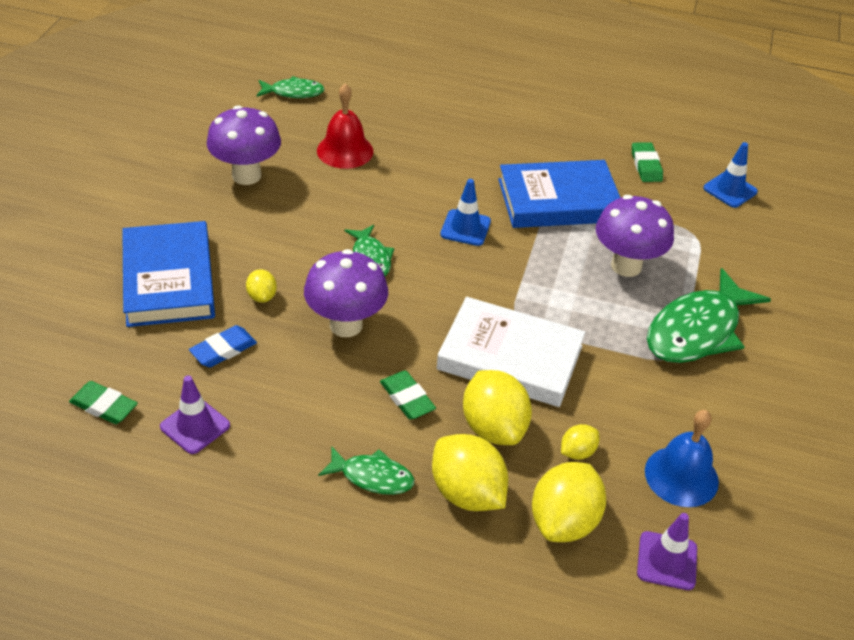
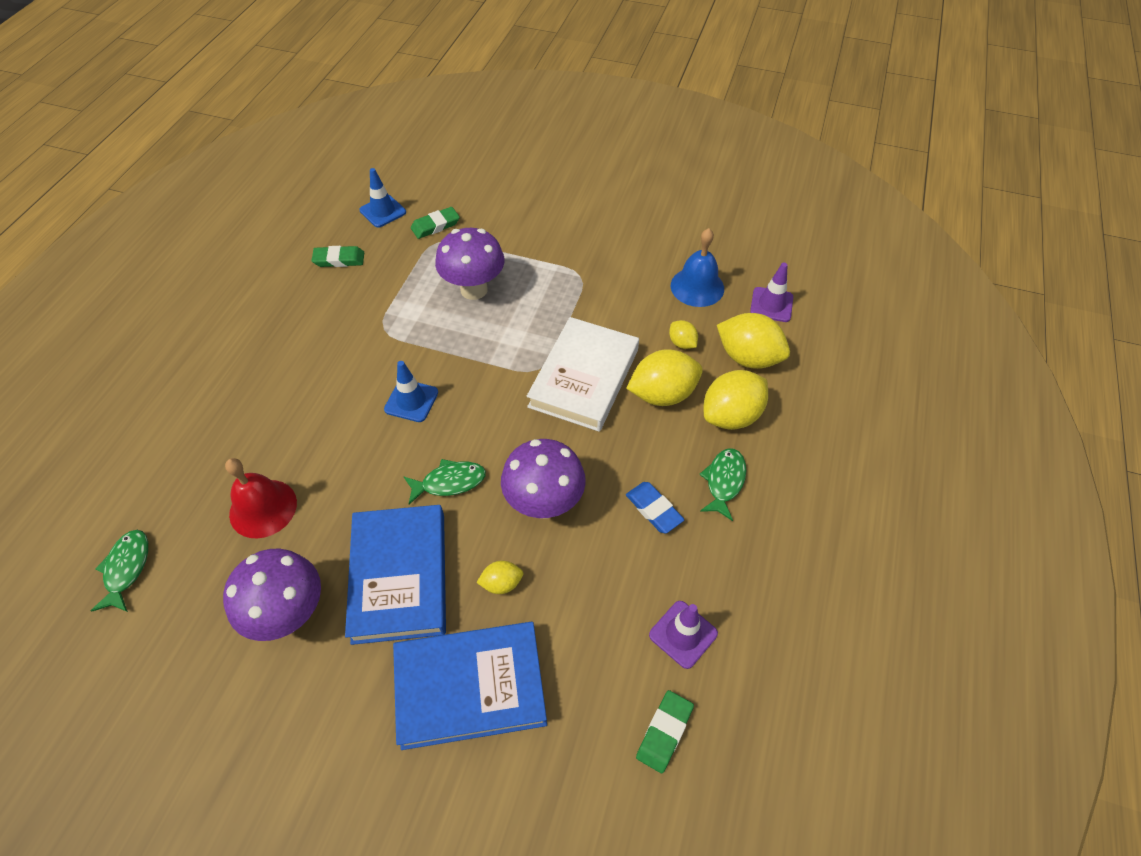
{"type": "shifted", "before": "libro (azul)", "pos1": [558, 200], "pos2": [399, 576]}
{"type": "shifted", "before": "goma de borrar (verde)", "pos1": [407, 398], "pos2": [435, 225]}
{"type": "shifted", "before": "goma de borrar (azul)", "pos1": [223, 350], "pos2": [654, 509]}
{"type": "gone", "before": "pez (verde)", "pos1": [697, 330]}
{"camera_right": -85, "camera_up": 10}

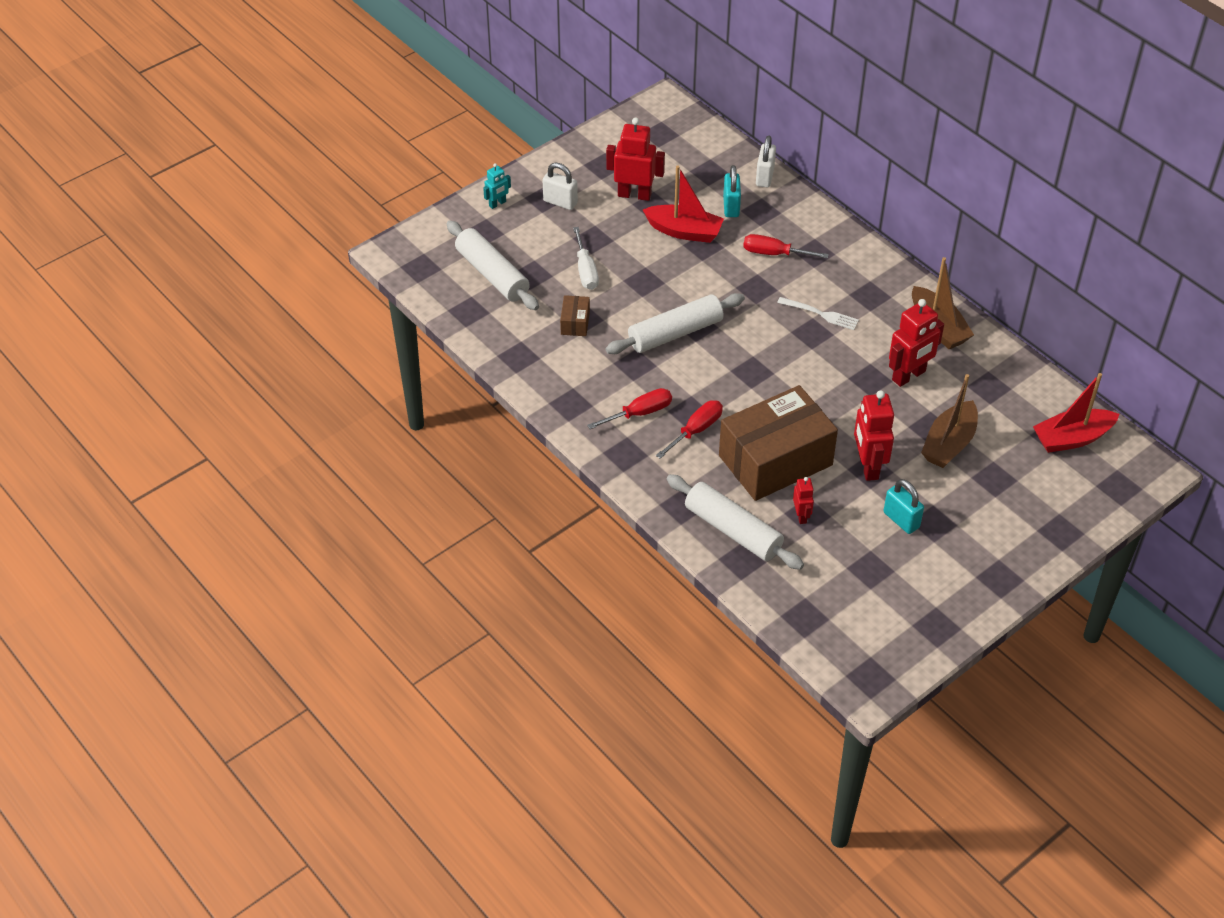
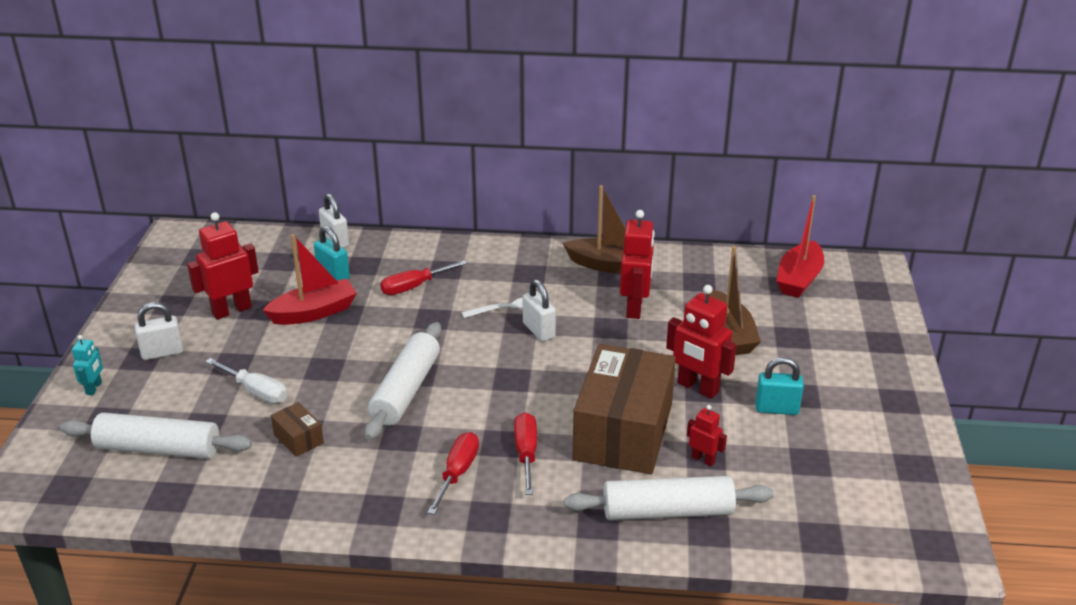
{"type": "new", "after": "candado (blanco)", "pos2": [539, 330]}
{"camera_right": -45, "camera_up": -15}

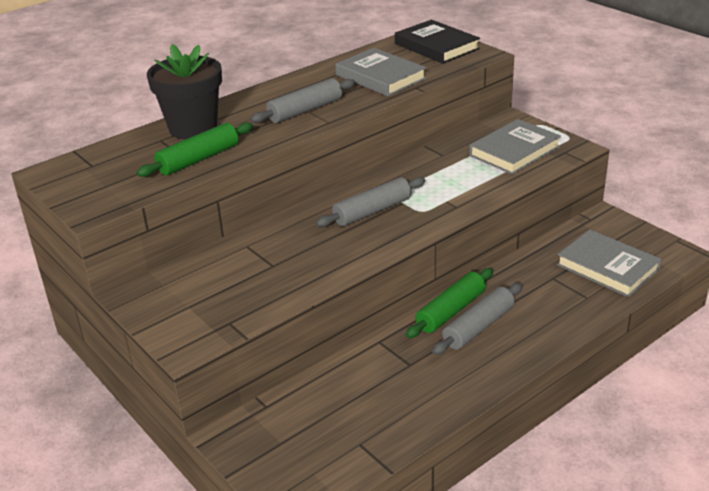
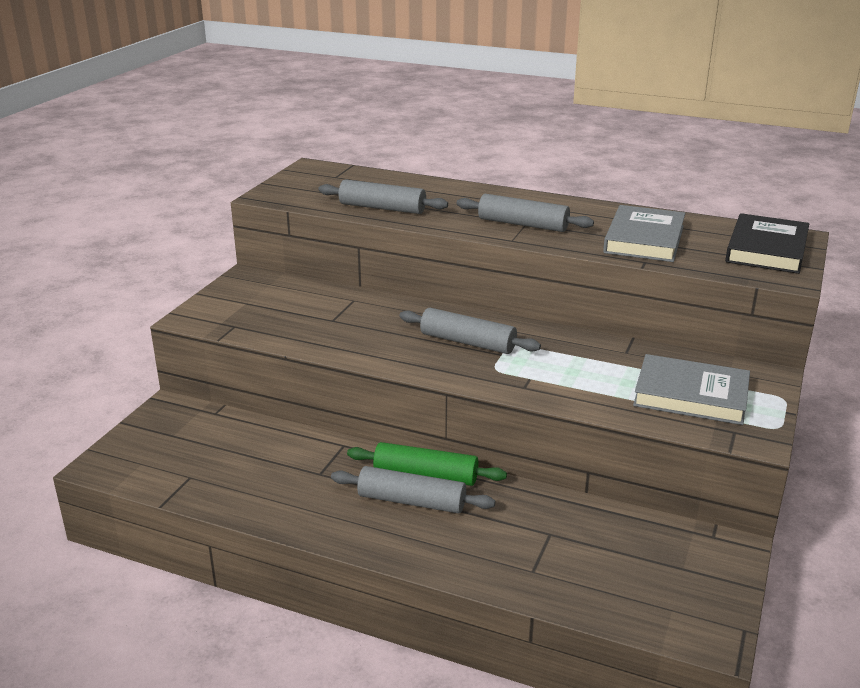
{"type": "repainted", "before": "rodillo (verde)", "after": "rodillo (gris)", "pos1": [198, 159], "pos2": [382, 208]}
{"type": "gone", "before": "maceta (negro)", "pos1": [193, 128]}
{"type": "gone", "before": "libro (gris)", "pos1": [607, 267]}
{"camera_right": 60, "camera_up": -5}

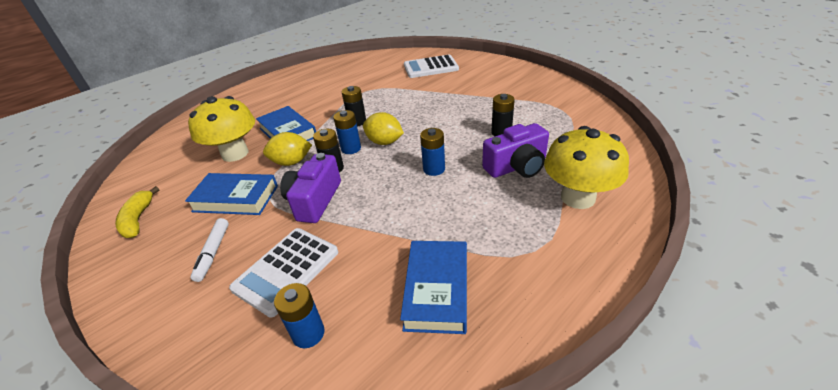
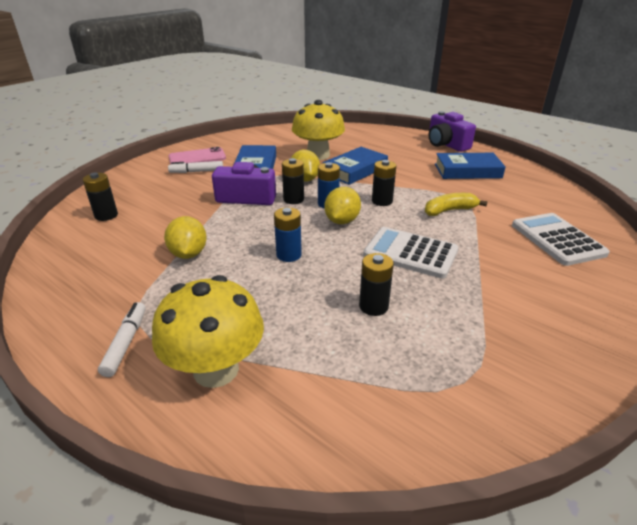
{"type": "repainted", "before": "pila (azul)", "after": "pila (negro)", "pos1": [308, 333], "pos2": [106, 215]}
{"type": "new", "after": "rotulador (blanco)", "pos2": [126, 343]}
{"type": "new", "after": "limón (amarillo)", "pos2": [188, 254]}
{"type": "new", "after": "móvil (rosa)", "pos2": [197, 157]}
{"type": "shifted", "before": "calculadora (blanco)", "pos1": [286, 270], "pos2": [410, 253]}
{"type": "shifted", "before": "plátano (amarillo)", "pos1": [138, 219], "pos2": [449, 210]}
{"type": "shifted", "before": "cámara (morado)", "pos1": [516, 167], "pos2": [446, 144]}
{"type": "shifted", "before": "libro (azul)", "pos1": [437, 289], "pos2": [467, 171]}
{"camera_right": 80, "camera_up": -5}

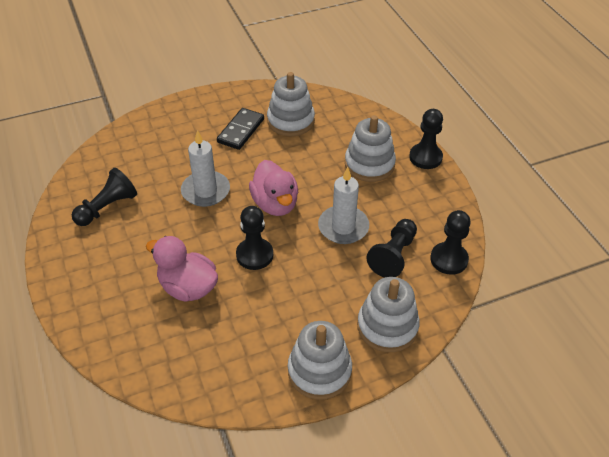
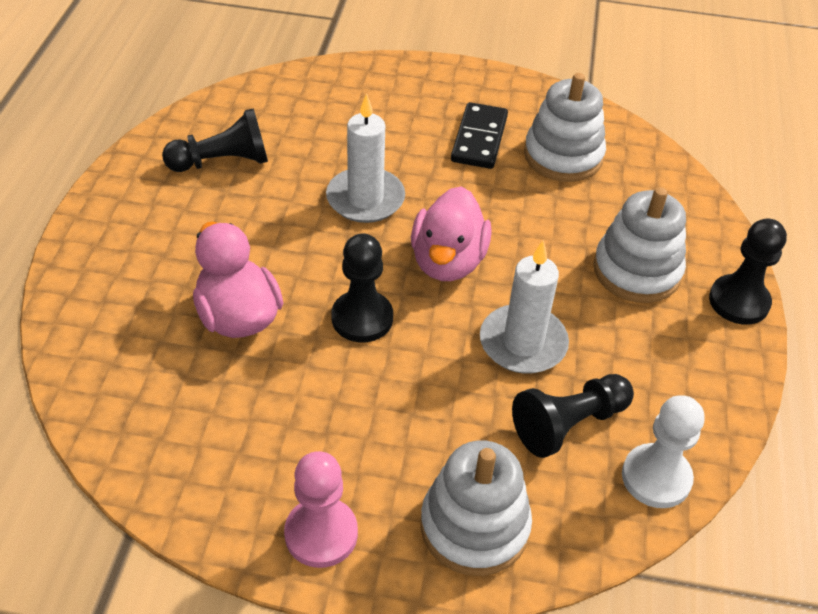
{"type": "swapped", "before": "juguete apilable (blanco)", "after": "peón (rosa)", "pos1": [319, 371], "pos2": [321, 534]}
{"type": "rotated", "before": "ficha de dominó (negro)", "pos1": [241, 131], "pos2": [479, 139], "turn": -45}
{"type": "repainted", "before": "peón (negro)", "after": "peón (blanco)", "pos1": [449, 259], "pos2": [656, 477]}
{"camera_right": 30, "camera_up": 0}

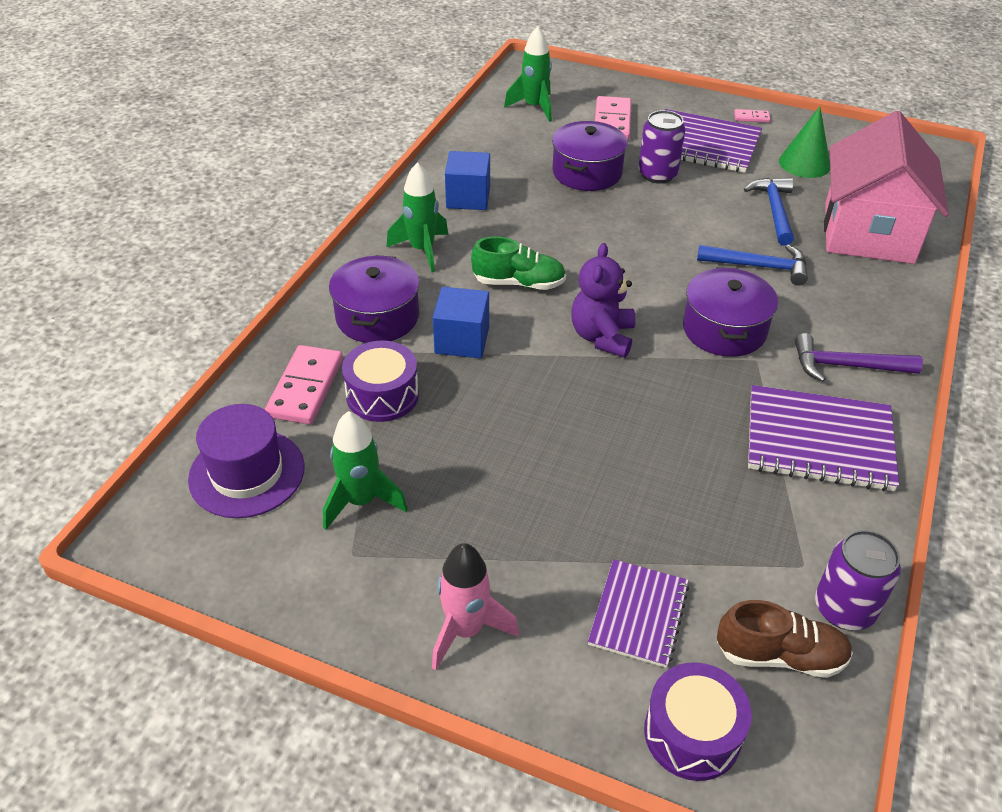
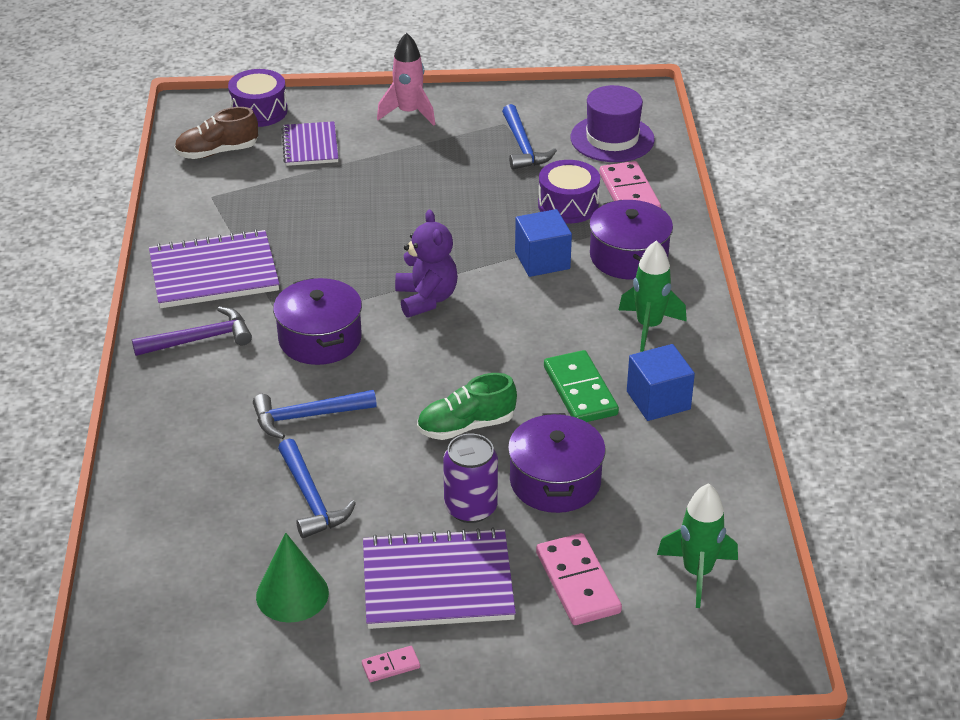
{"type": "shifted", "before": "zapato (verde)", "pos1": [519, 283], "pos2": [466, 426]}
{"type": "swapped", "before": "cohete (verde)", "after": "martillo (azul)", "pos1": [361, 501], "pos2": [523, 147]}
{"type": "new", "after": "ficha de dominó (verde)", "pos2": [580, 391]}
{"type": "gone", "before": "lata (morado)", "pos1": [844, 608]}
{"type": "gone", "before": "casa (rosa)", "pos1": [868, 233]}
{"camera_right": 155, "camera_up": -5}

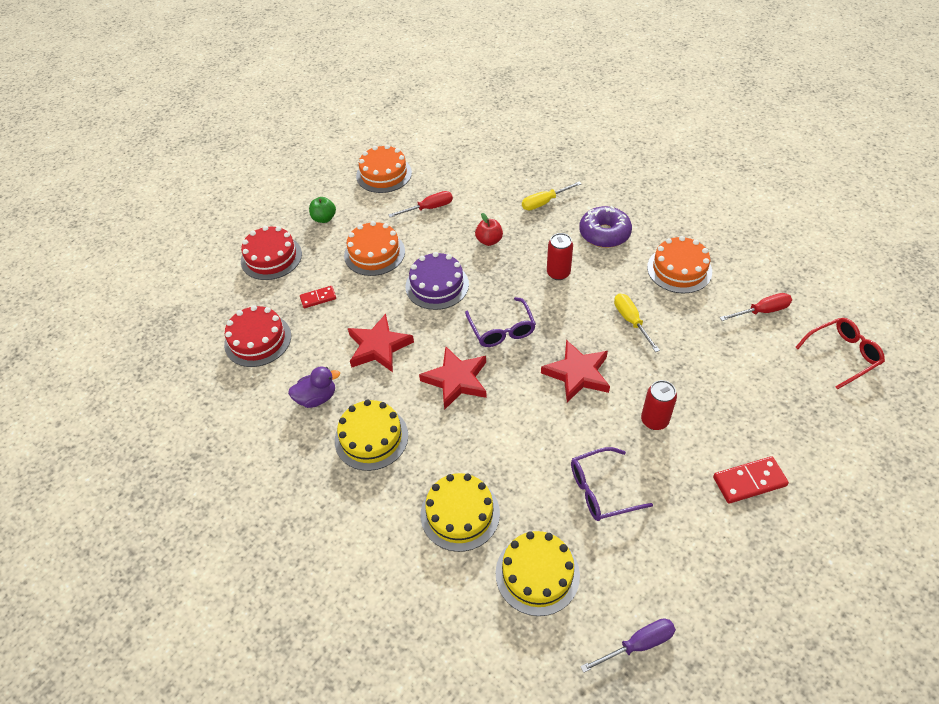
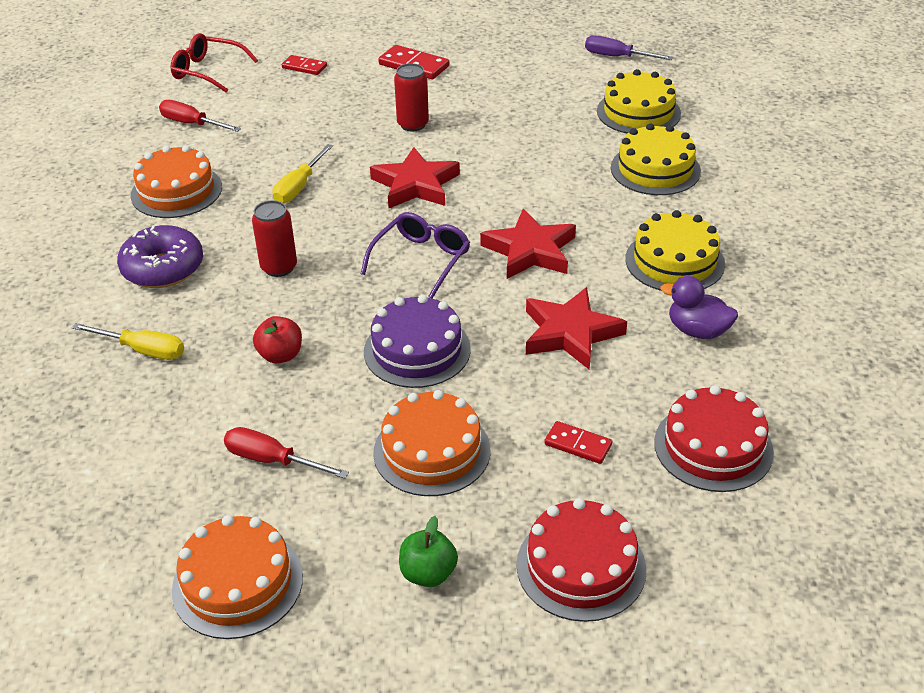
{"type": "new", "after": "ficha de dominó (rojo)", "pos2": [304, 67]}
{"type": "gone", "before": "gafas (morado)", "pos1": [601, 490]}
{"camera_right": -135, "camera_up": -10}

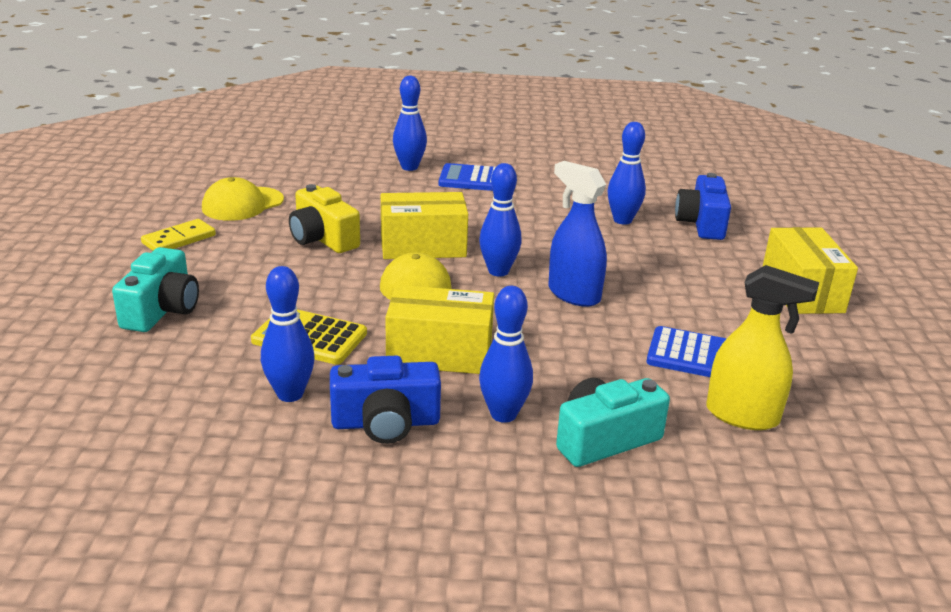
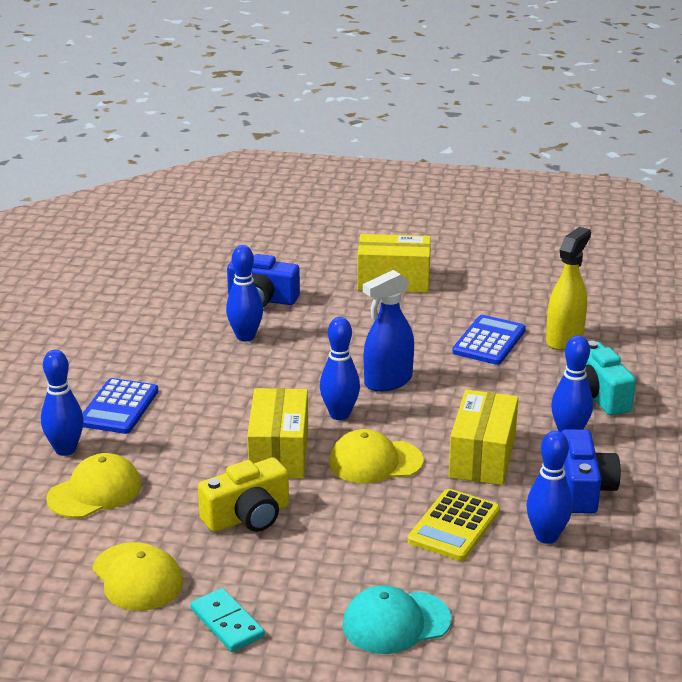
{"type": "new", "after": "gorra (amarillo)", "pos2": [94, 492]}
{"type": "repainted", "before": "ficha de dominó (amarillo)", "after": "ficha de dominó (turquesa)", "pos1": [179, 239], "pos2": [227, 623]}
{"type": "swapped", "before": "cámara (turquesa)", "after": "gorra (turquesa)", "pos1": [162, 310], "pos2": [396, 622]}
{"camera_right": -80, "camera_up": 0}

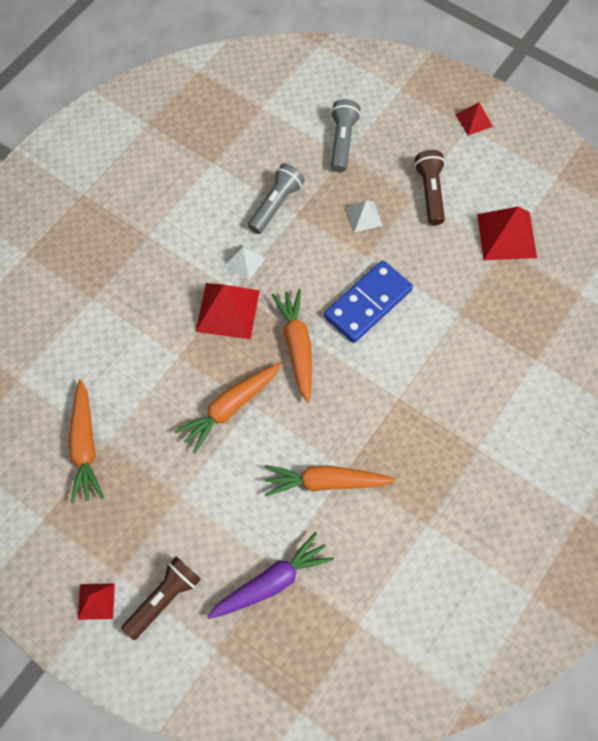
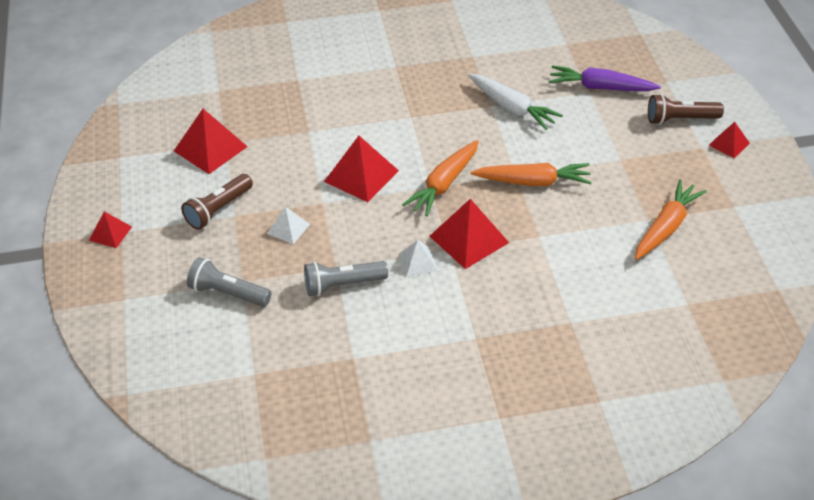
{"type": "rotated", "before": "lámpara de mano (gris)", "pos1": [342, 141], "pos2": [228, 293], "turn": 60}
{"type": "swapped", "before": "ficha de dominó (azul)", "after": "pirámide (rojo)", "pos1": [368, 303], "pos2": [361, 176]}
{"type": "repainted", "before": "zanahoria (naranja)", "after": "zanahoria (blanco)", "pos1": [326, 482], "pos2": [512, 108]}
{"camera_right": -135, "camera_up": -20}

